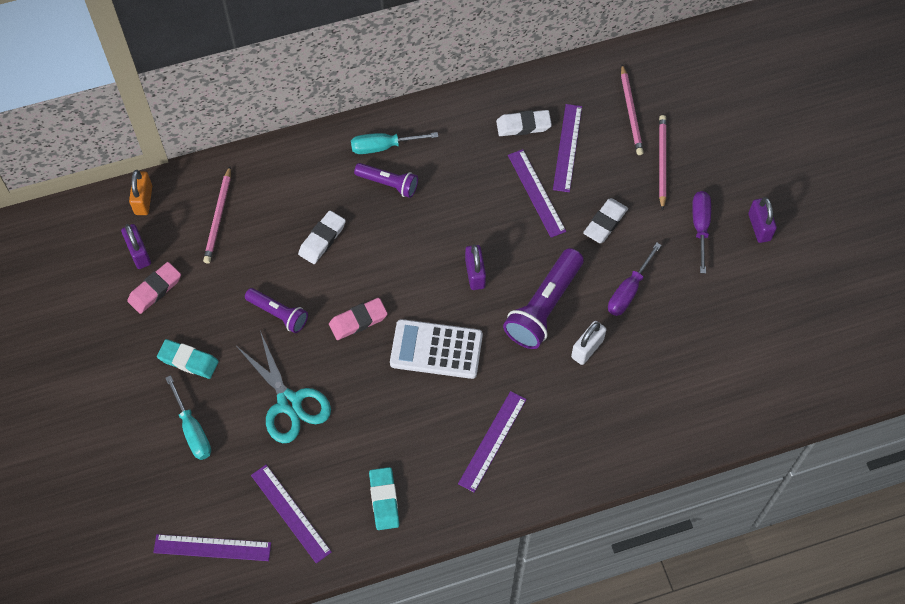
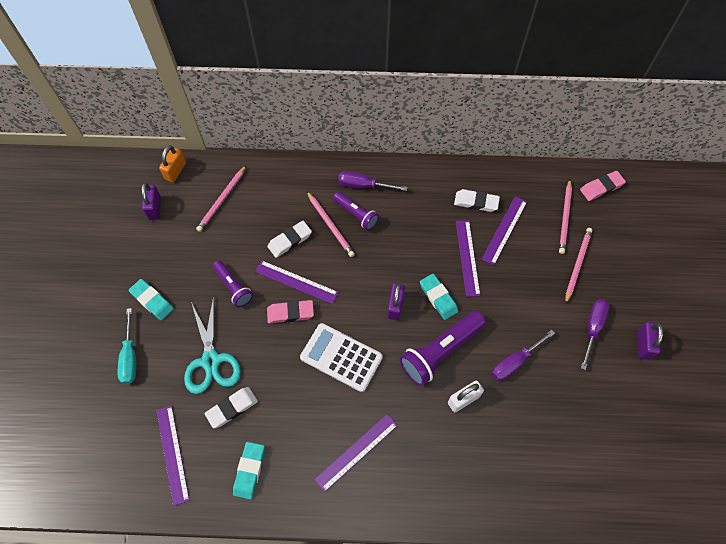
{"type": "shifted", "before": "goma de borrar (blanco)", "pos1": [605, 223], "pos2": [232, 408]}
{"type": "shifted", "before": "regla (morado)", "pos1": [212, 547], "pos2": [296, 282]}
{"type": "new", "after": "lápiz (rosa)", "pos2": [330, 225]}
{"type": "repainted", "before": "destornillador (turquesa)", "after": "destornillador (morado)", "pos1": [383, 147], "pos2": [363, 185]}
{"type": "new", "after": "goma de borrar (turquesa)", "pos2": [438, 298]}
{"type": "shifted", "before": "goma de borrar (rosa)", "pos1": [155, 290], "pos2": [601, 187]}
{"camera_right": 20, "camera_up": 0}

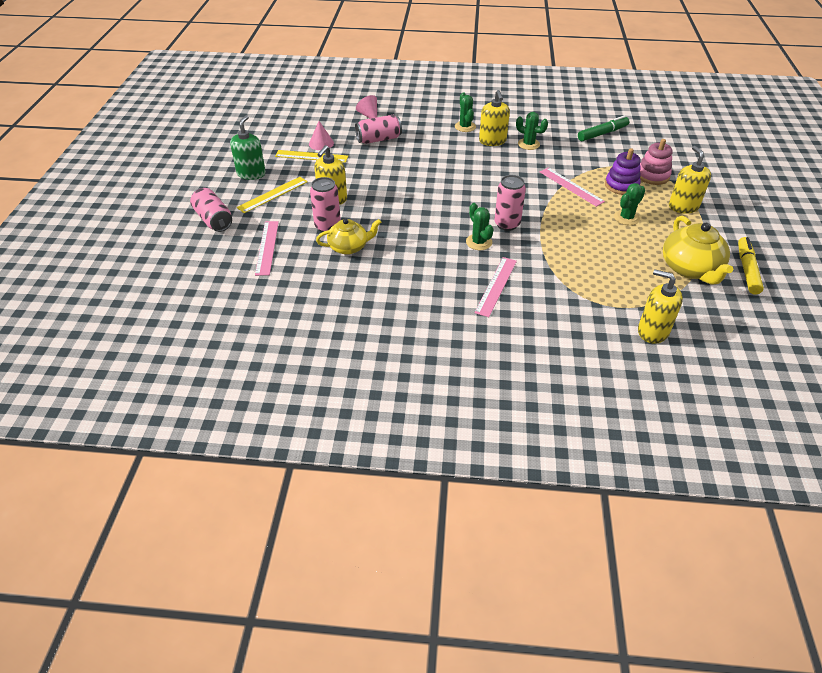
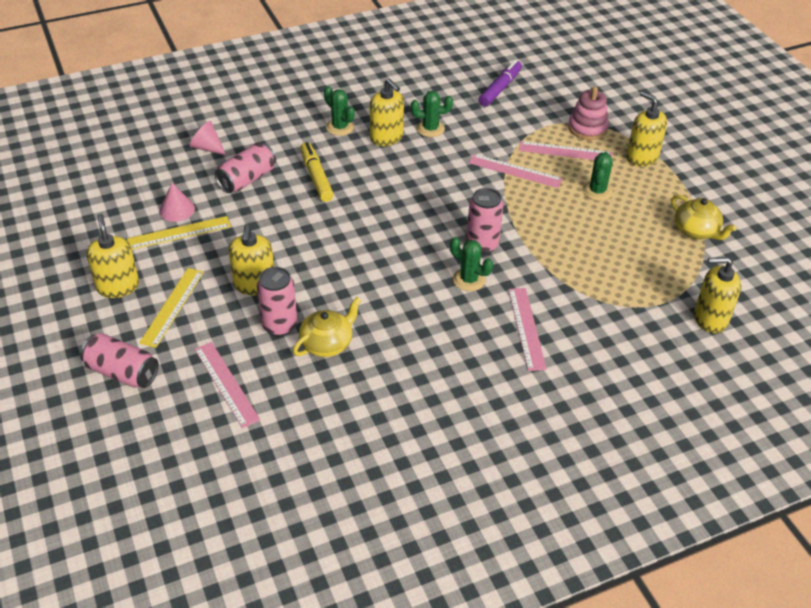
{"type": "repainted", "before": "dispensador de jabón (verde)", "after": "dispensador de jabón (amarillo)", "pos1": [251, 174], "pos2": [118, 286]}
{"type": "shifted", "before": "rotulador (amarillo)", "pos1": [747, 270], "pos2": [316, 177]}
{"type": "repainted", "before": "rotulador (verde)", "after": "rotulador (morado)", "pos1": [602, 133], "pos2": [500, 88]}
{"type": "swapped", "before": "juguete apilable (morado)", "after": "regla (rosa)", "pos1": [621, 185], "pos2": [565, 151]}
{"type": "scaled", "before": "tetera (amarillo)", "pos1": [690, 269], "pos2": [696, 231], "scale": 0.66}
{"camera_right": -30, "camera_up": 0}

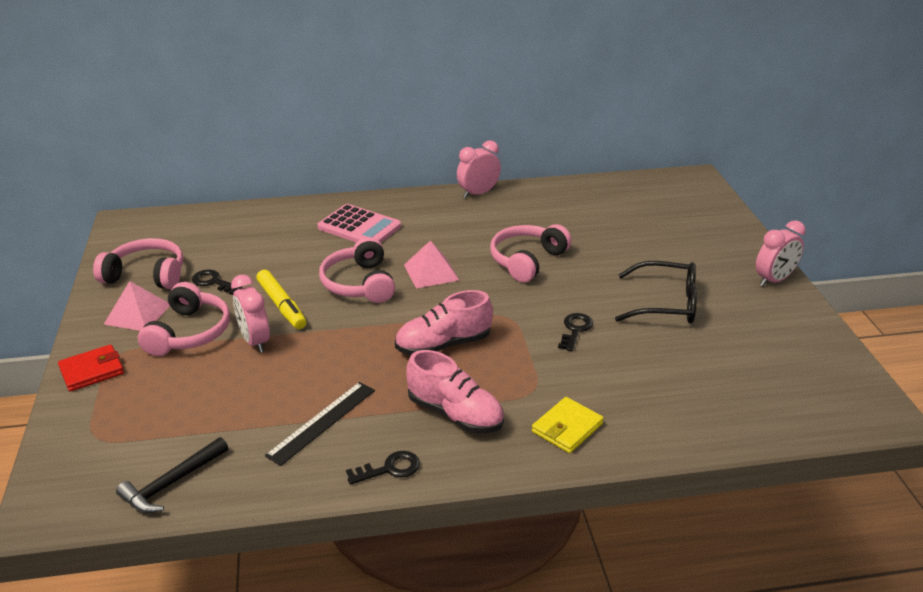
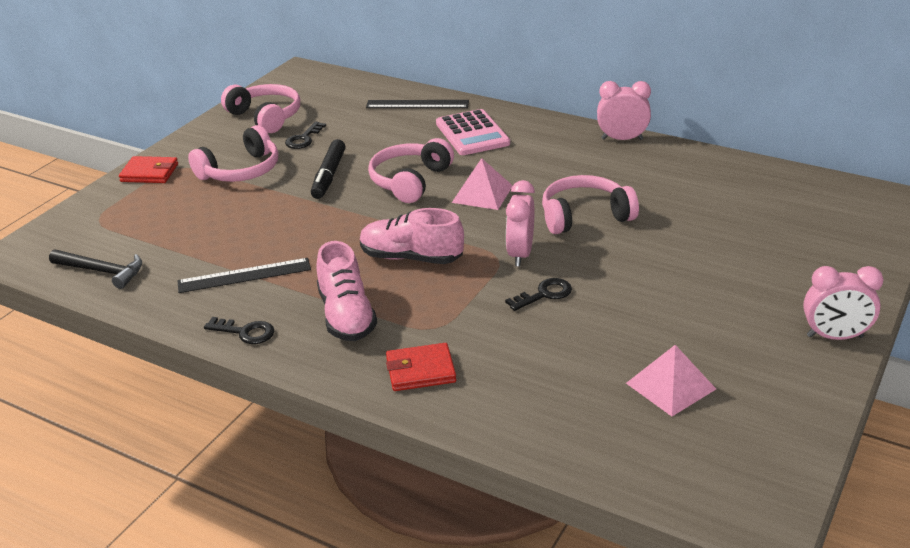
{"type": "rotated", "before": "martillo (negro)", "pos1": [172, 483], "pos2": [102, 271], "turn": -150}
{"type": "rotated", "before": "llave (negro)", "pos1": [213, 282], "pos2": [304, 139], "turn": -135}
{"type": "repainted", "before": "rotulador (amarillo)", "after": "rotulador (negro)", "pos1": [281, 305], "pos2": [329, 176]}
{"type": "new", "after": "regla (negro)", "pos2": [417, 104]}
{"type": "repainted", "before": "cartera (amarillo)", "after": "cartera (rojo)", "pos1": [567, 428], "pos2": [420, 370]}
{"type": "shifted", "before": "despertador (rosa)", "pos1": [255, 341], "pos2": [520, 254]}
{"type": "shifted", "before": "pirámide (rosa)", "pos1": [137, 314], "pos2": [670, 386]}
{"type": "gone", "before": "gafas (negro)", "pos1": [666, 304]}
{"camera_right": 40, "camera_up": 0}

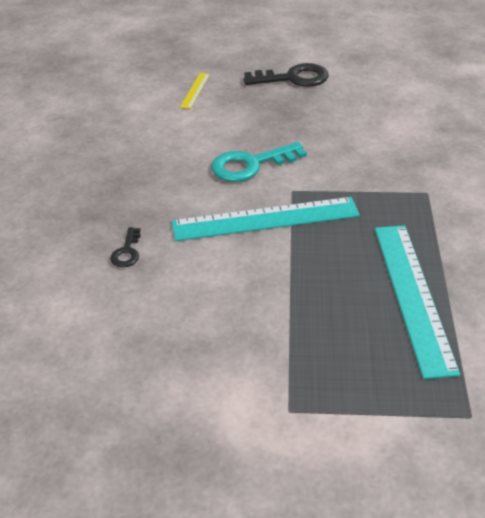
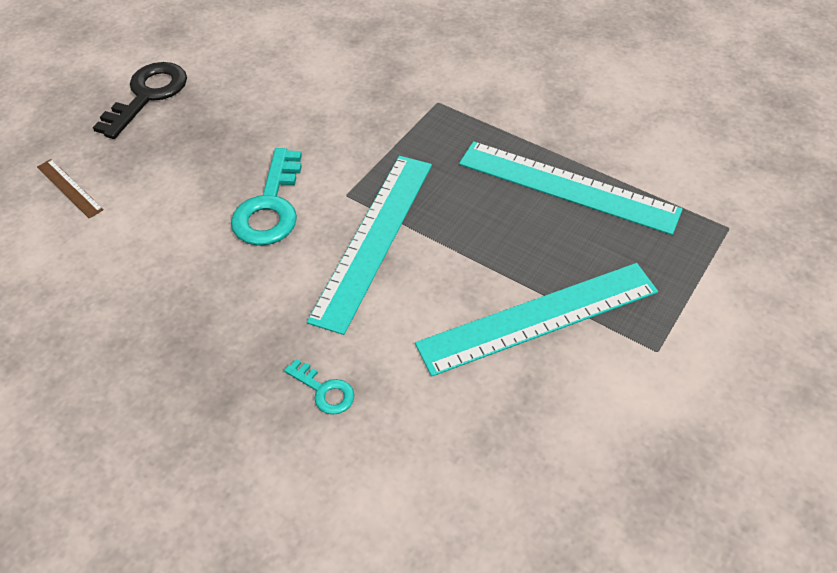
{"type": "repainted", "before": "regla (amarillo)", "after": "regla (marrón)", "pos1": [195, 90], "pos2": [69, 188]}
{"type": "repainted", "before": "llave (negro)", "after": "llave (turquesa)", "pos1": [127, 252], "pos2": [324, 390]}
{"type": "new", "after": "regla (turquesa)", "pos2": [539, 318]}
{"camera_right": -60, "camera_up": 10}

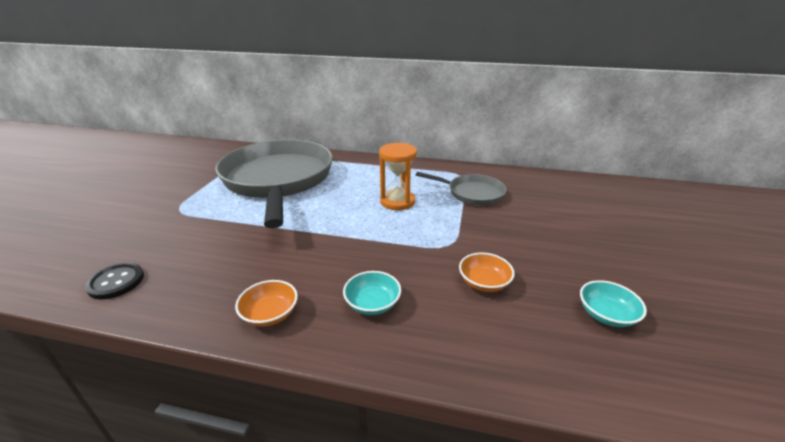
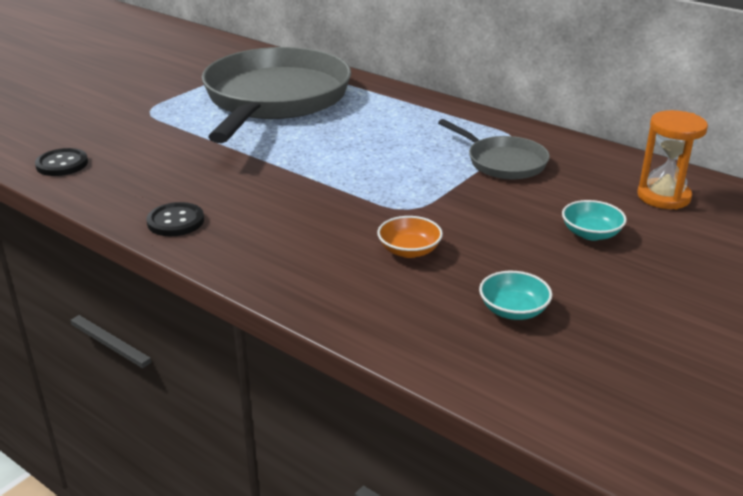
{"type": "swapped", "before": "cuenco (naranja)", "after": "botón (negro)", "pos1": [270, 314], "pos2": [175, 221]}
{"type": "shifted", "before": "cuenco (turquesa)", "pos1": [372, 304], "pos2": [591, 233]}
{"type": "shifted", "before": "reloj de arena (naranja)", "pos1": [397, 201], "pos2": [663, 197]}
{"camera_right": 25, "camera_up": 0}

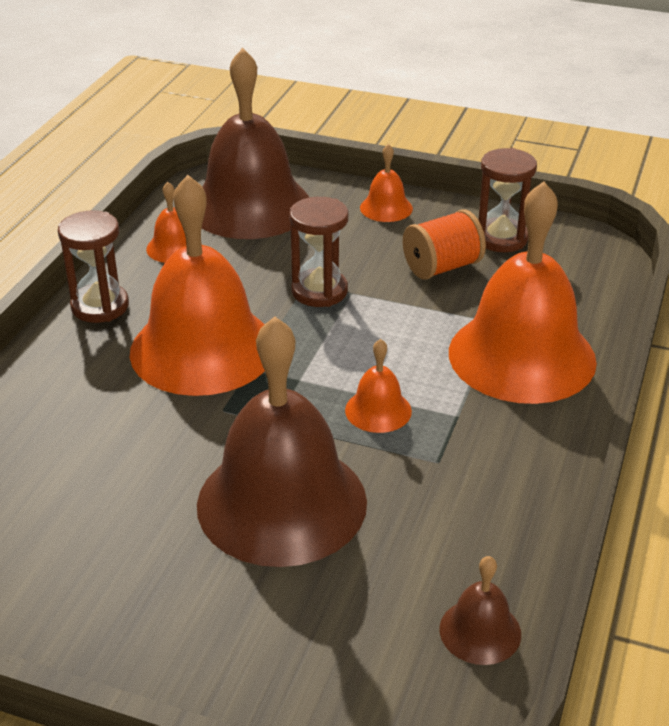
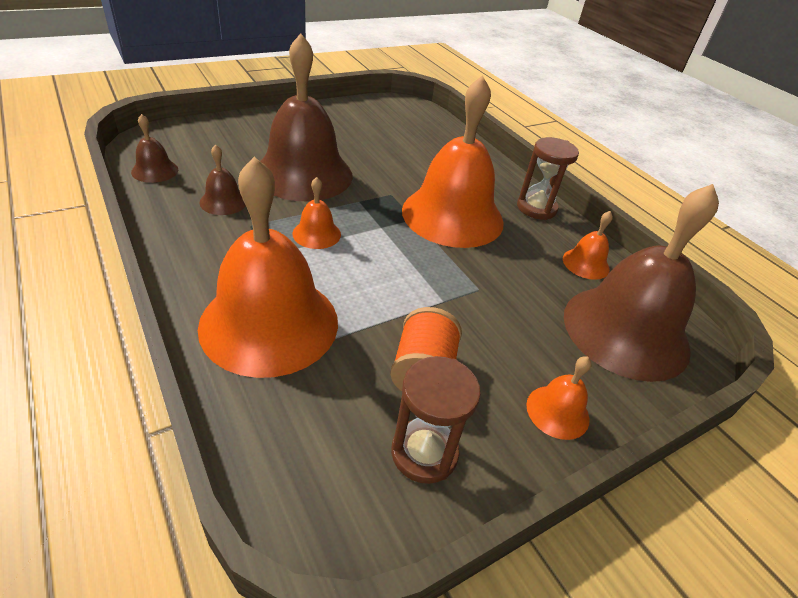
{"type": "new", "after": "campana (marrón)", "pos2": [223, 201]}
{"type": "gone", "before": "reloj de arena (marrón)", "pos1": [319, 291]}
{"camera_right": 125, "camera_up": 5}

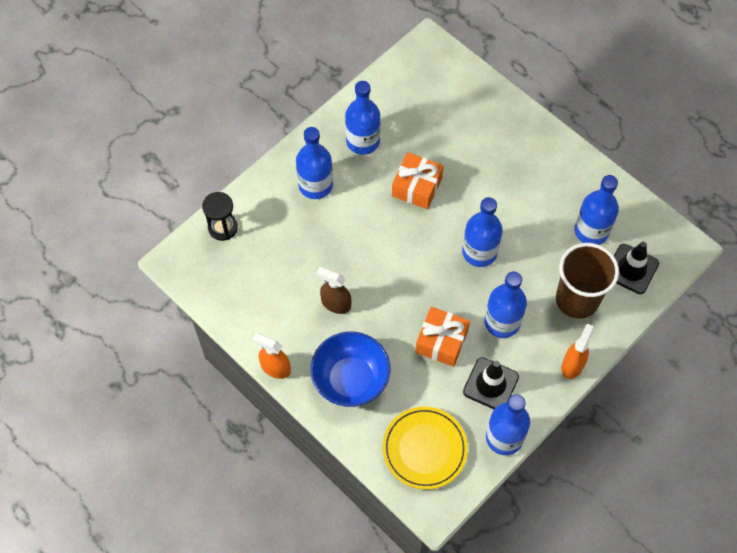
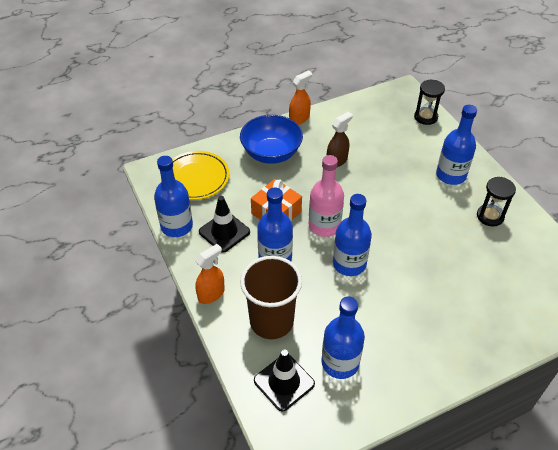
{"type": "rotated", "before": "pulverizador (naranja)", "pos1": [572, 365], "pos2": [211, 294], "turn": -90}
{"type": "new", "after": "botella (rosa)", "pos2": [324, 225]}
{"type": "swapped", "before": "botella (azul)", "after": "reloj de arena (negro)", "pos1": [363, 141], "pos2": [490, 216]}
{"type": "gone", "before": "regalo (naranja)", "pos1": [417, 187]}
{"camera_right": 110, "camera_up": -15}

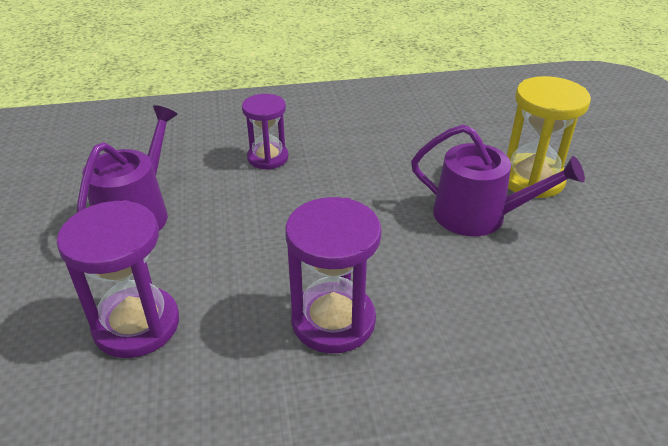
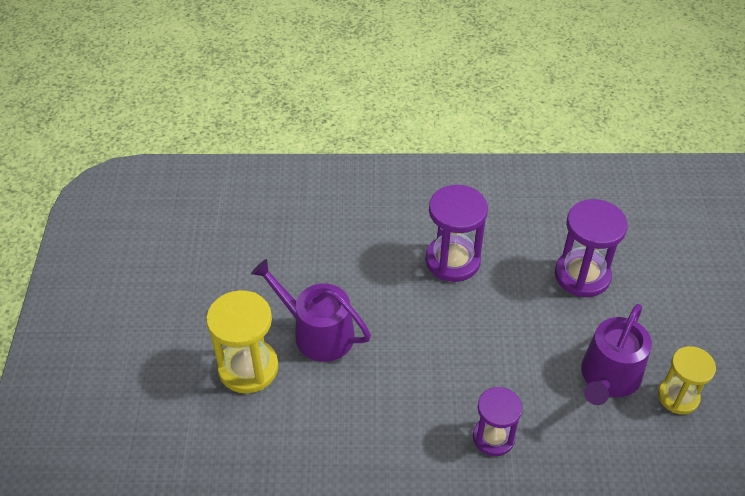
{"type": "new", "after": "reloj de arena (amarillo)", "pos2": [678, 397]}
{"camera_right": -170, "camera_up": 10}

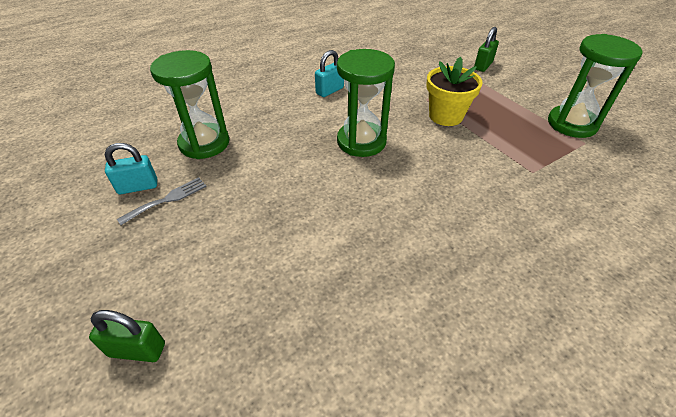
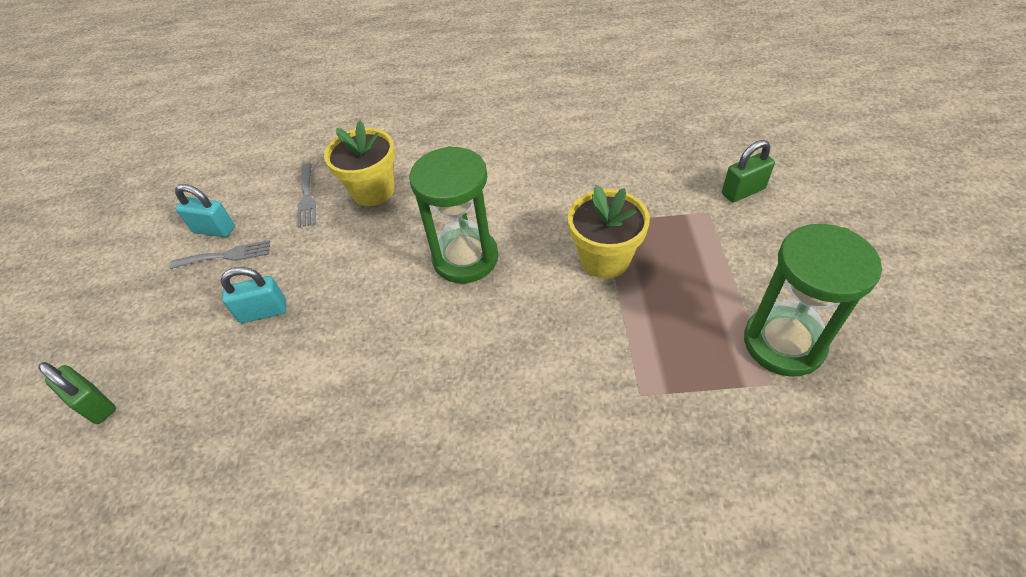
{"type": "shifted", "before": "candado (turquesa)", "pos1": [329, 91], "pos2": [263, 312]}
{"type": "swapped", "before": "reloj de arena (verde)", "after": "tenedor (gris)", "pos1": [204, 143], "pos2": [307, 198]}
{"type": "new", "after": "maceta (amarillo)", "pos2": [373, 190]}
{"camera_right": 35, "camera_up": 5}

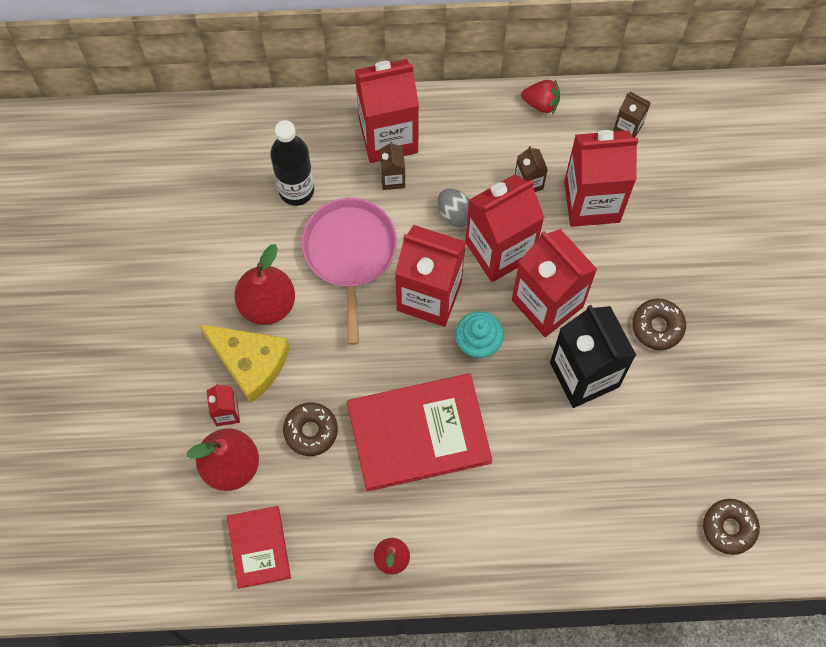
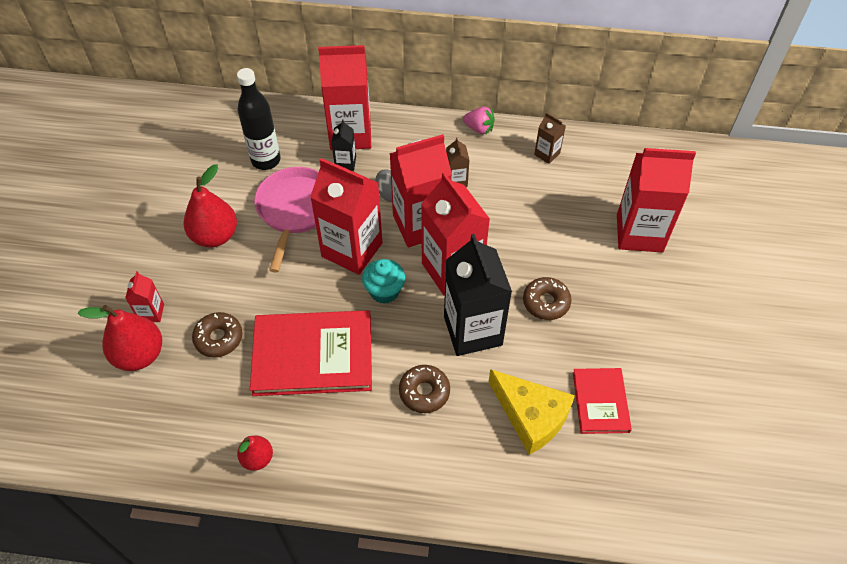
{"type": "repainted", "before": "cartón de leche (marrón)", "after": "cartón de leche (negro)", "pos1": [392, 178], "pos2": [345, 163]}
{"type": "shifted", "before": "rosquilla (marrón)", "pos1": [729, 528], "pos2": [424, 392]}
{"type": "repainted", "before": "fresa (rojo)", "after": "fresa (rosa)", "pos1": [541, 103], "pos2": [479, 128]}
{"type": "shifted", "before": "queso (amarillo)", "pos1": [250, 362], "pos2": [531, 416]}
{"type": "shifted", "before": "libro (rojo)", "pos1": [259, 547], "pos2": [600, 402]}
{"type": "shifted", "before": "cartón de leche (rojo)", "pos1": [592, 201], "pos2": [639, 233]}
{"camera_right": 10, "camera_up": -15}

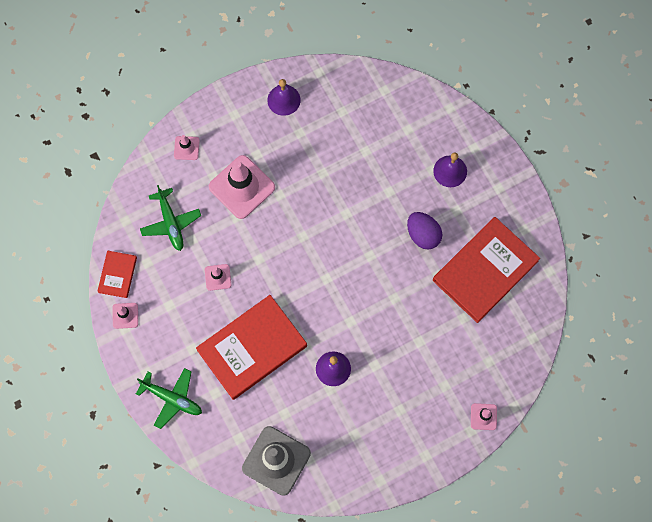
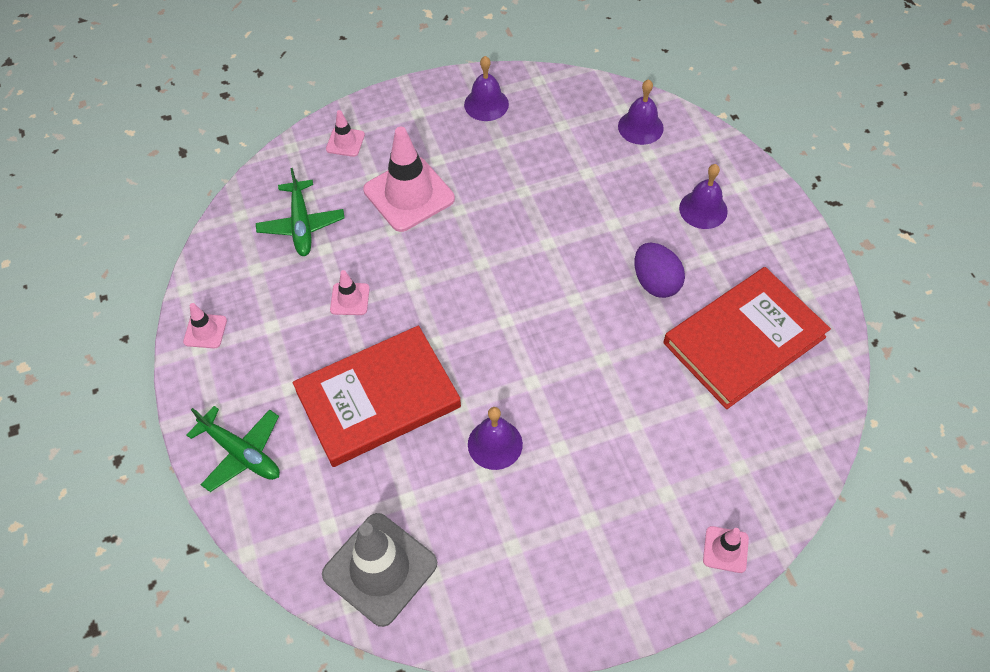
{"type": "new", "after": "campana (morado)", "pos2": [640, 127]}
{"type": "gone", "before": "libro (rojo)", "pos1": [117, 275]}
{"camera_right": 10, "camera_up": -15}

